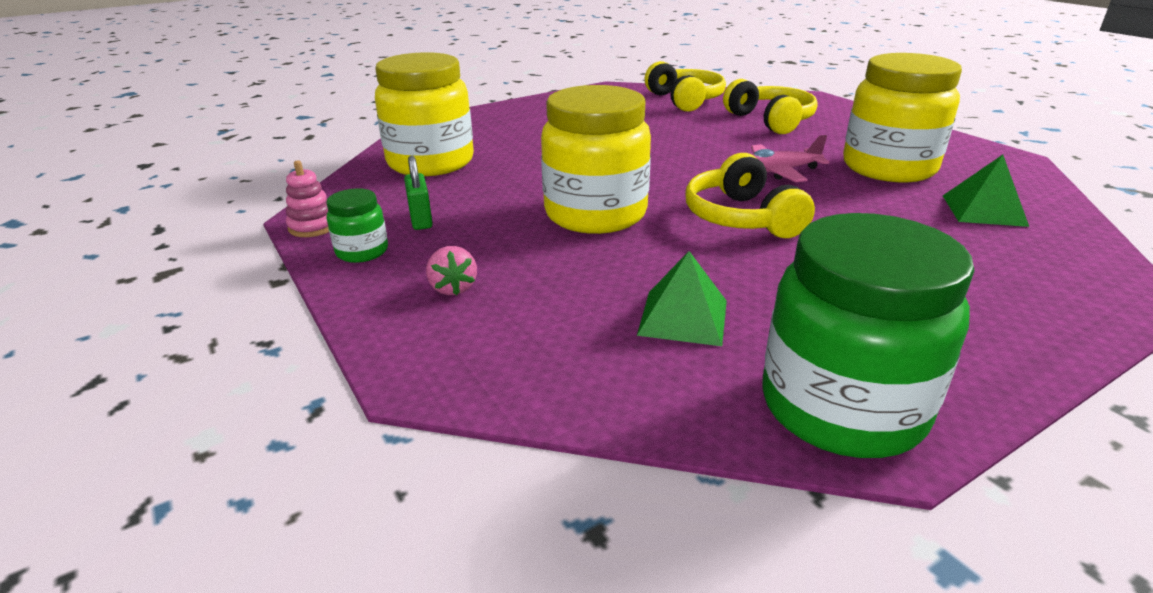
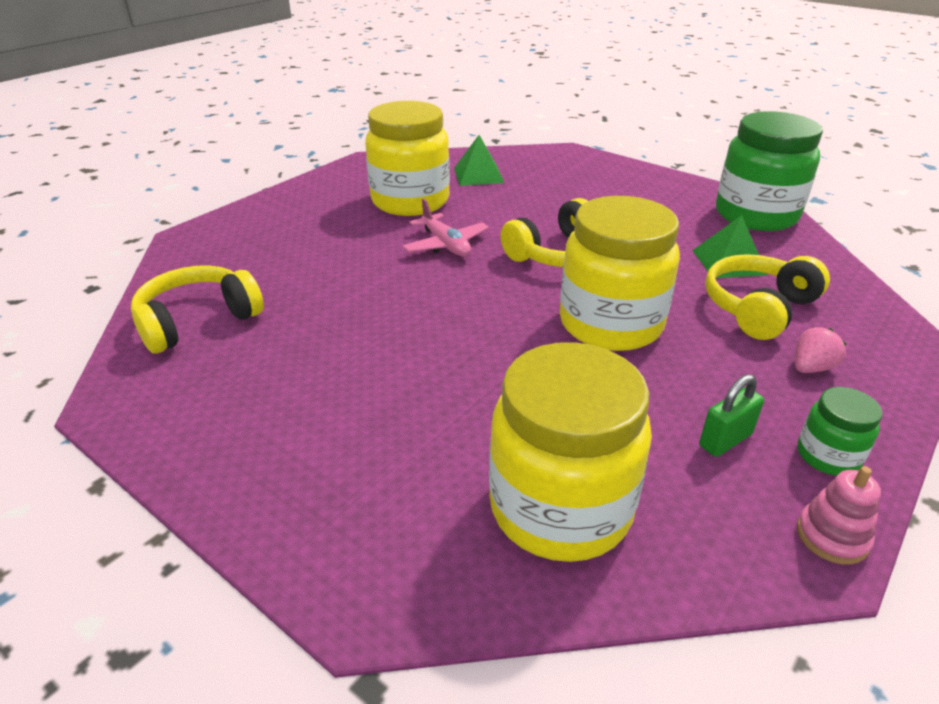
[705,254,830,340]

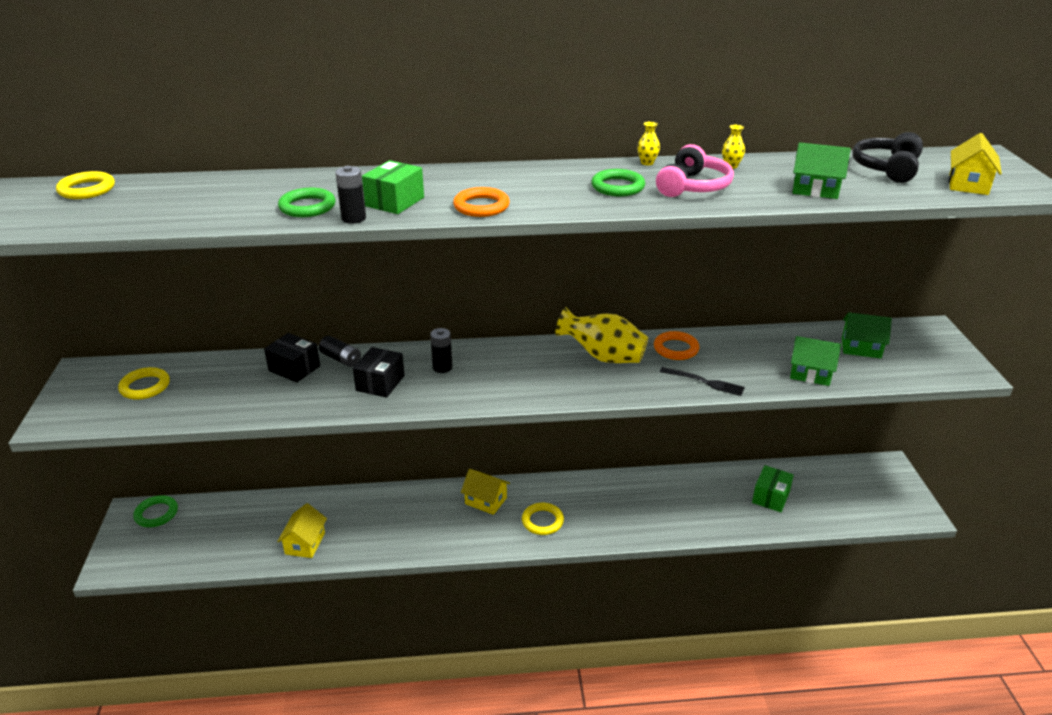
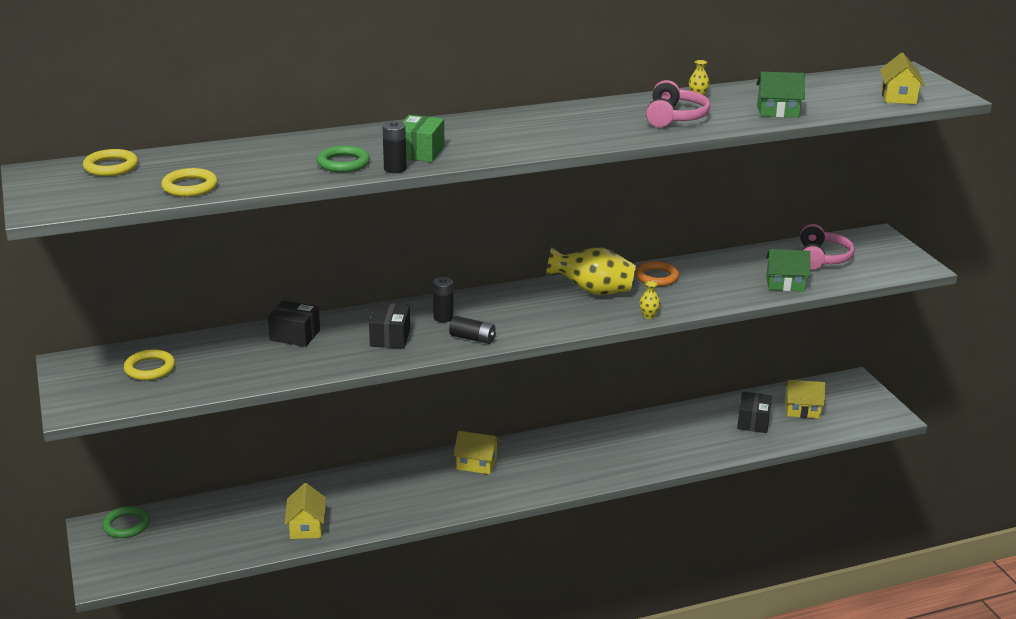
[161,168,218,197]
[449,316,496,344]
[640,281,660,319]
[737,391,772,433]
[785,380,825,419]
[800,224,855,270]
[453,187,510,217] (first image)
[591,169,645,196] (first image)
[660,367,745,396] (first image)
[852,132,923,183] (first image)

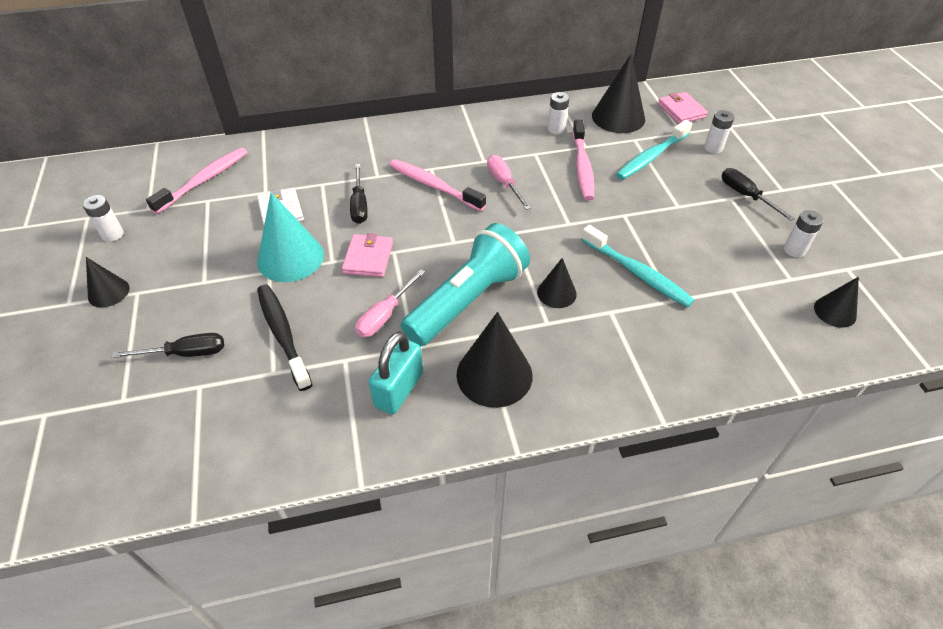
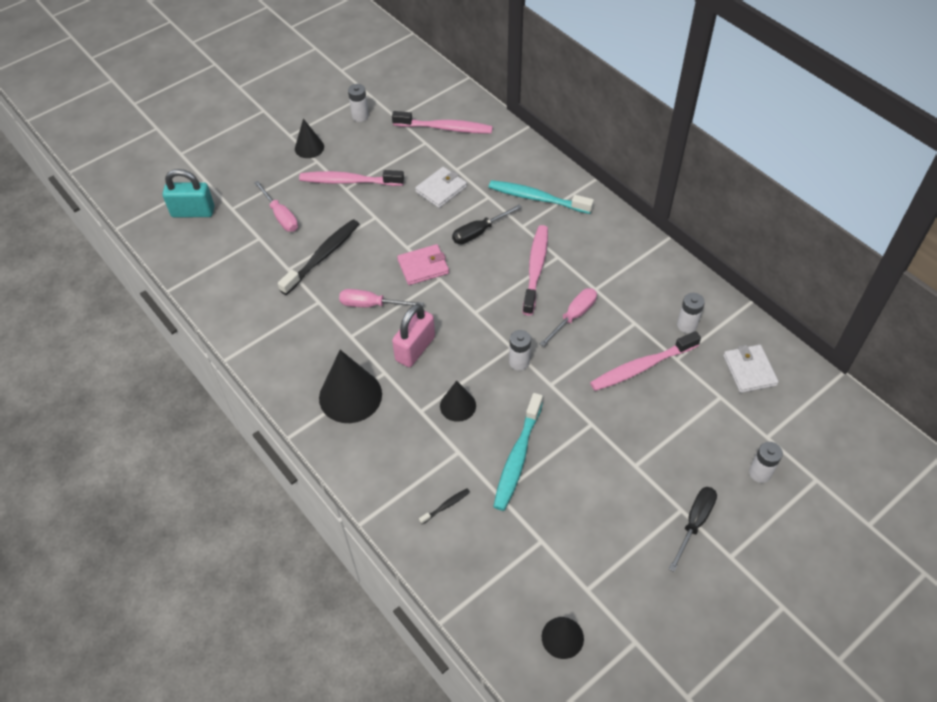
[163,169,214,217]
[254,181,298,232]
[299,170,404,186]
[392,304,435,367]
[419,488,470,524]
[489,180,594,214]
[509,330,531,371]
[723,345,779,393]
[257,192,324,282] (first image)
[658,92,708,124] (first image)

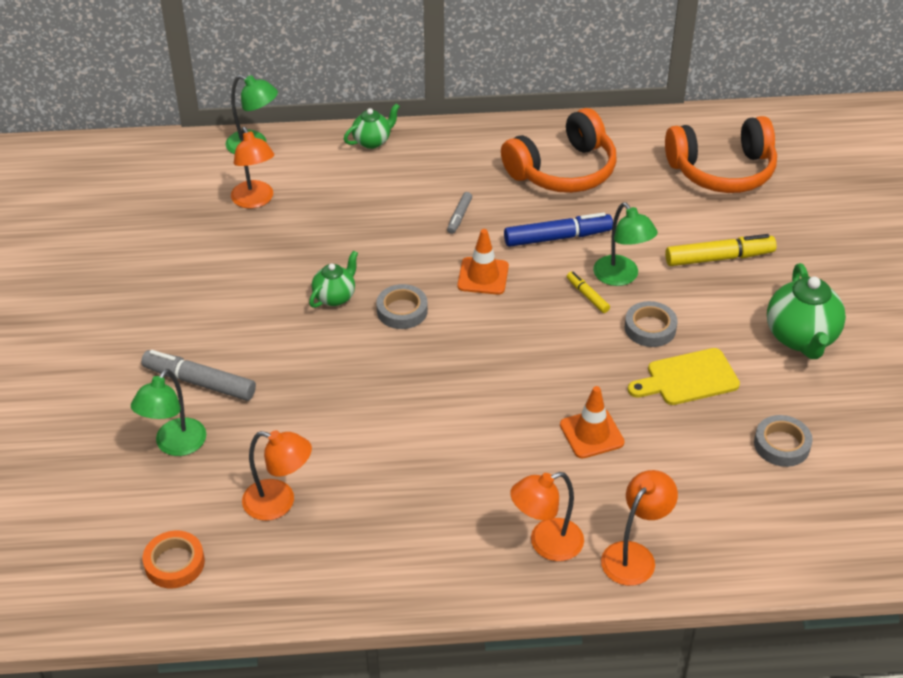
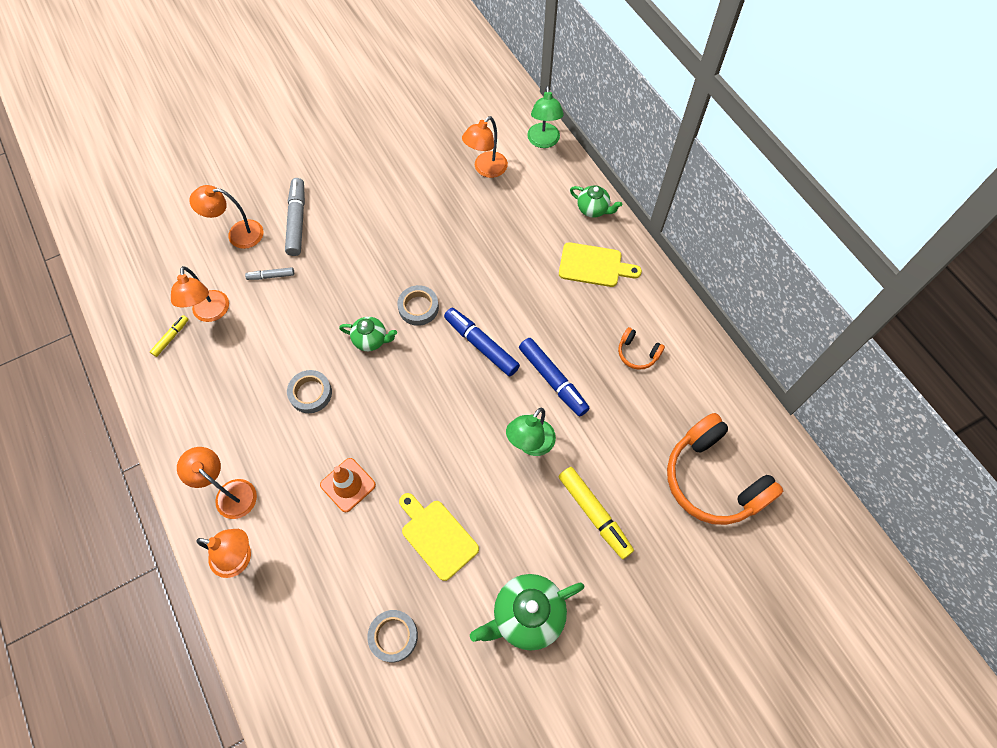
[150,315,189,357]
[189,185,263,249]
[245,267,294,280]
[287,370,332,413]
[339,317,397,351]
[444,308,520,376]
[559,242,642,287]
[618,327,665,370]
[143,531,205,589] (first image)

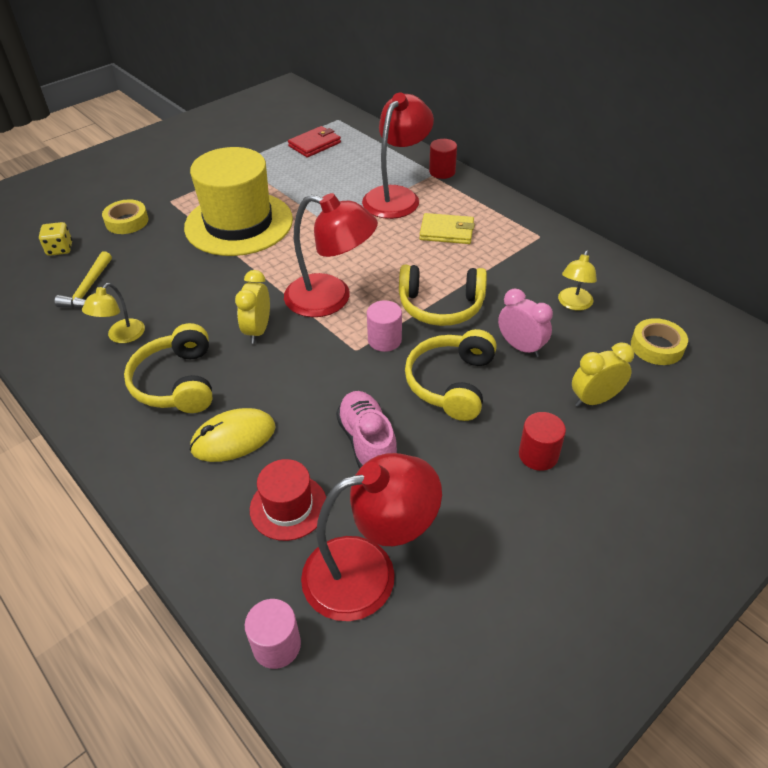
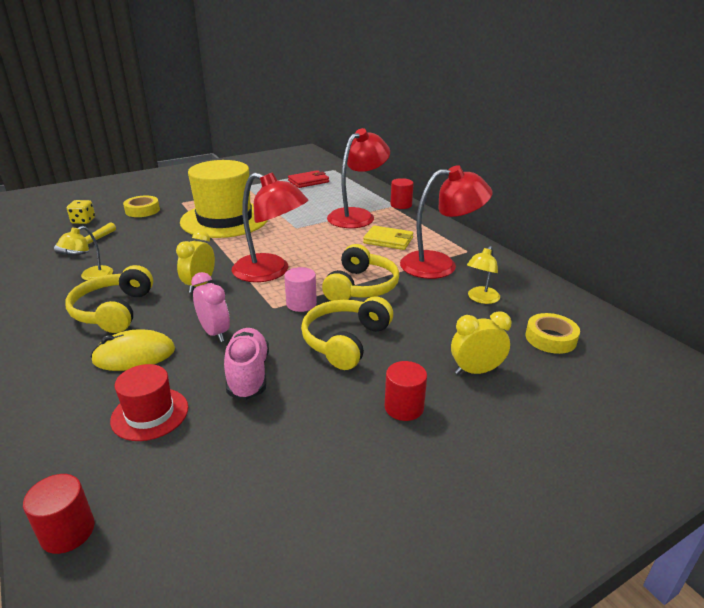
[23,474,95,554]
[191,272,230,342]
[322,244,399,301]
[400,165,493,279]

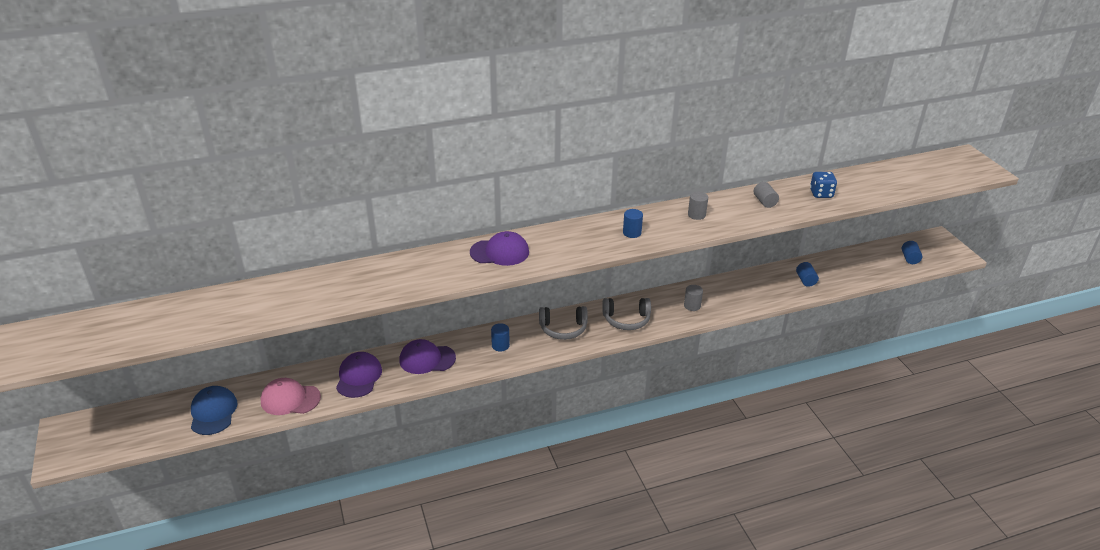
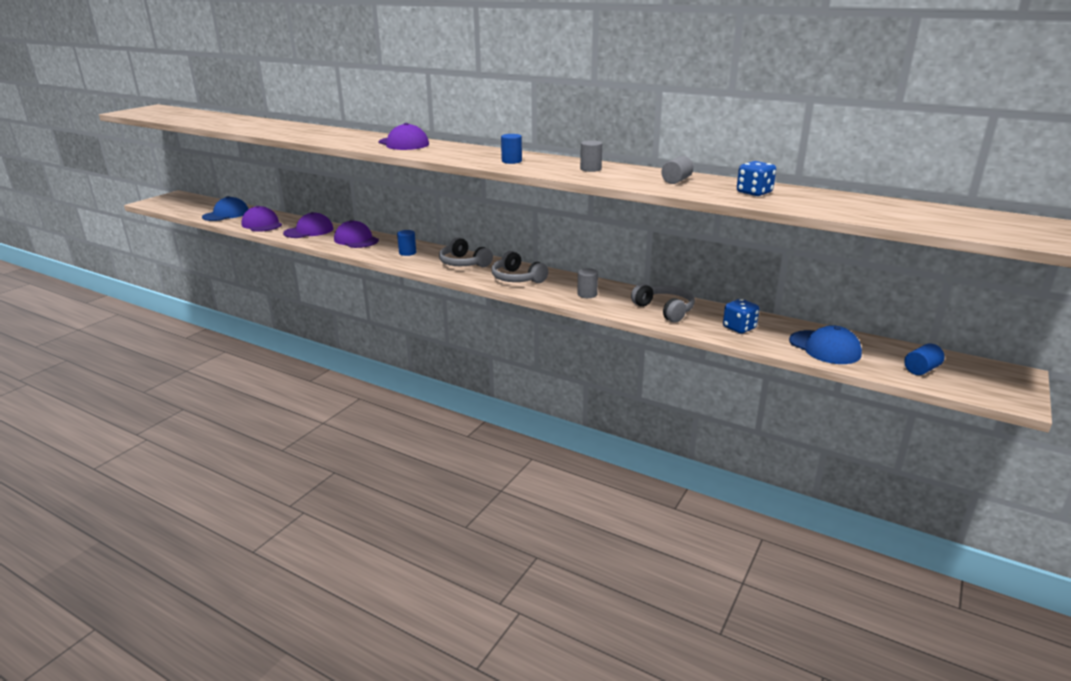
[241,206,282,232]
[631,283,695,323]
[723,299,759,334]
[789,325,862,364]

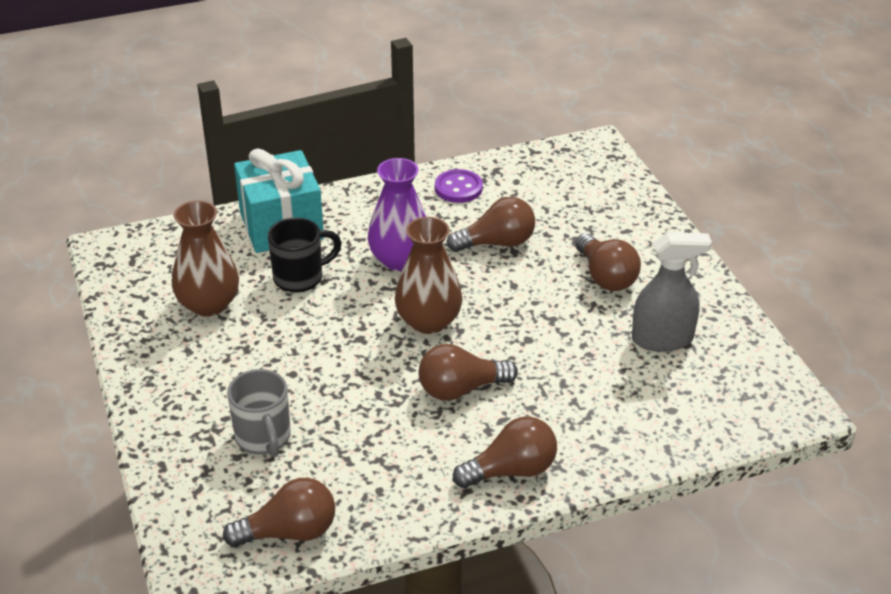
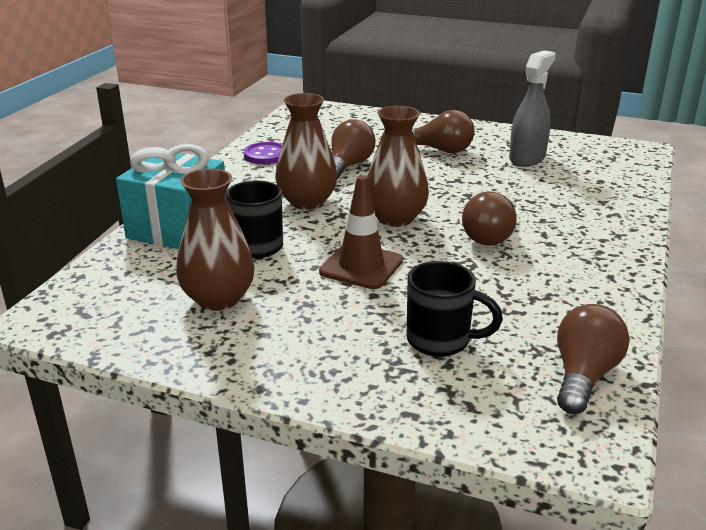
[275,93,338,210]
[319,175,403,289]
[407,261,503,357]
[453,416,557,488] (first image)

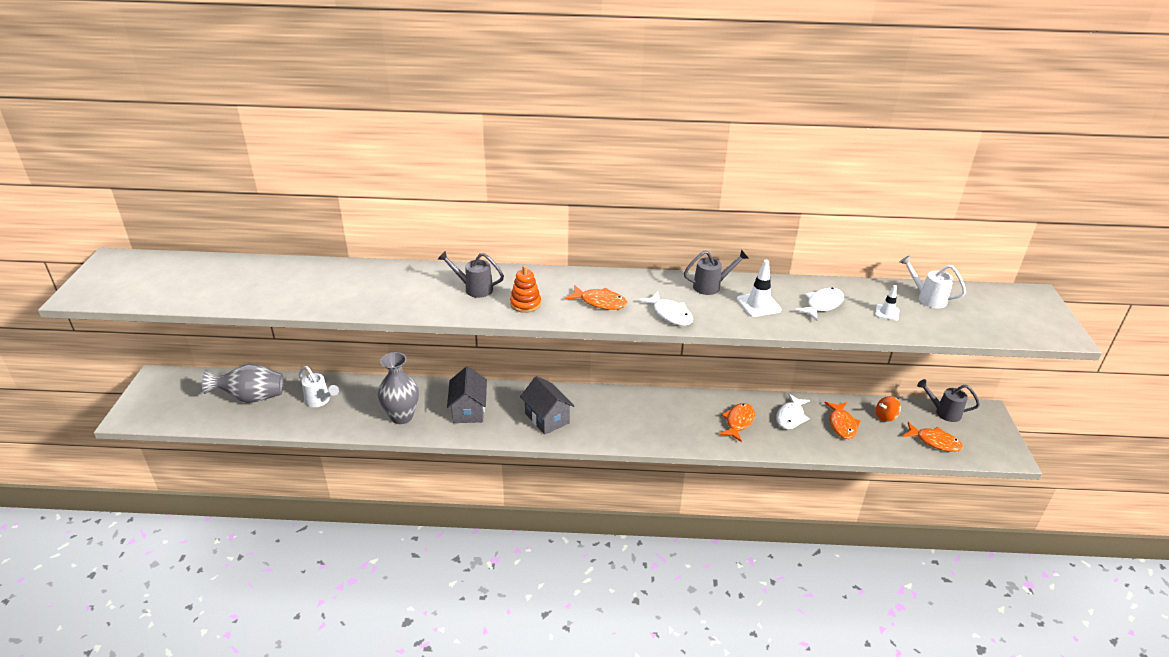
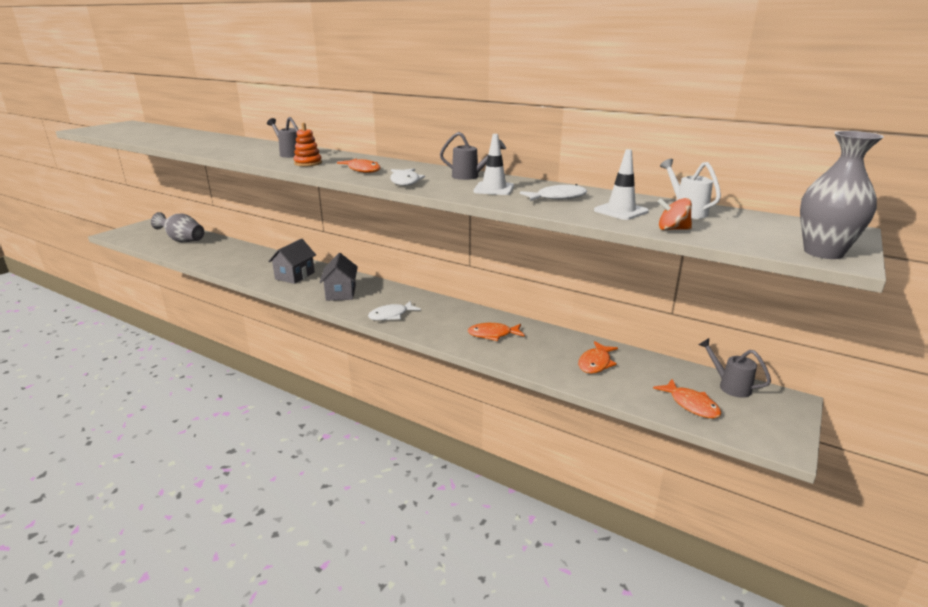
[368,301,421,321]
[468,323,525,341]
[594,149,649,220]
[657,198,692,230]
[800,131,884,259]
[299,366,339,407] (first image)

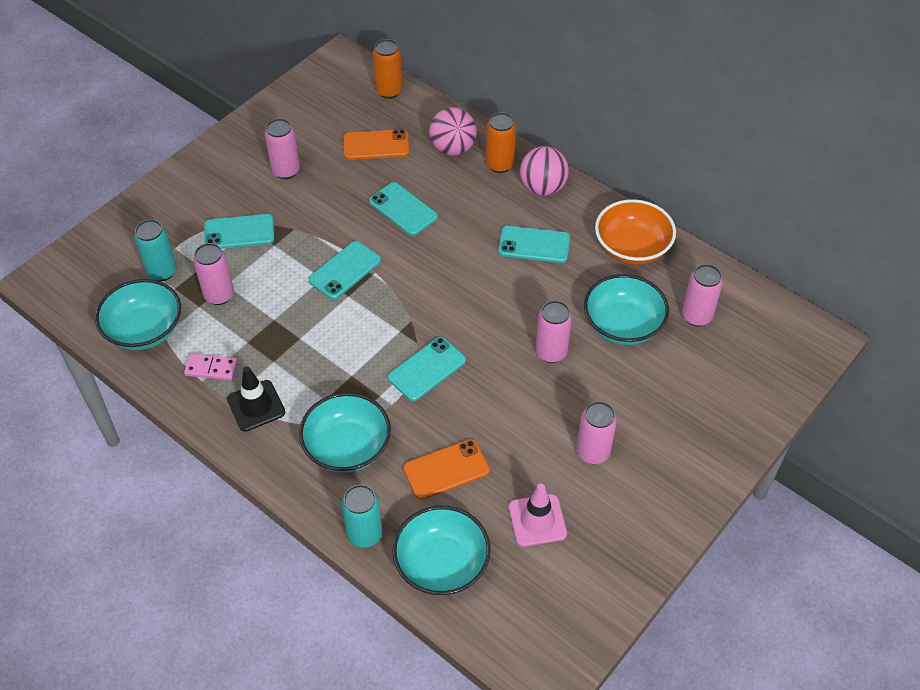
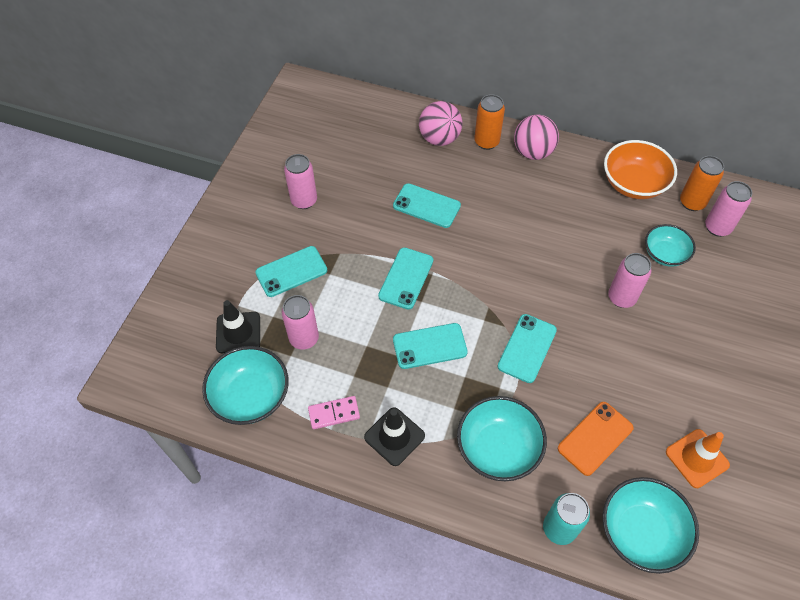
[216,300,260,353]
[393,323,468,369]
[645,224,696,267]
[666,429,730,488]
[680,156,724,211]
[344,129,409,160] (first image)
[577,401,617,464] (first image)

